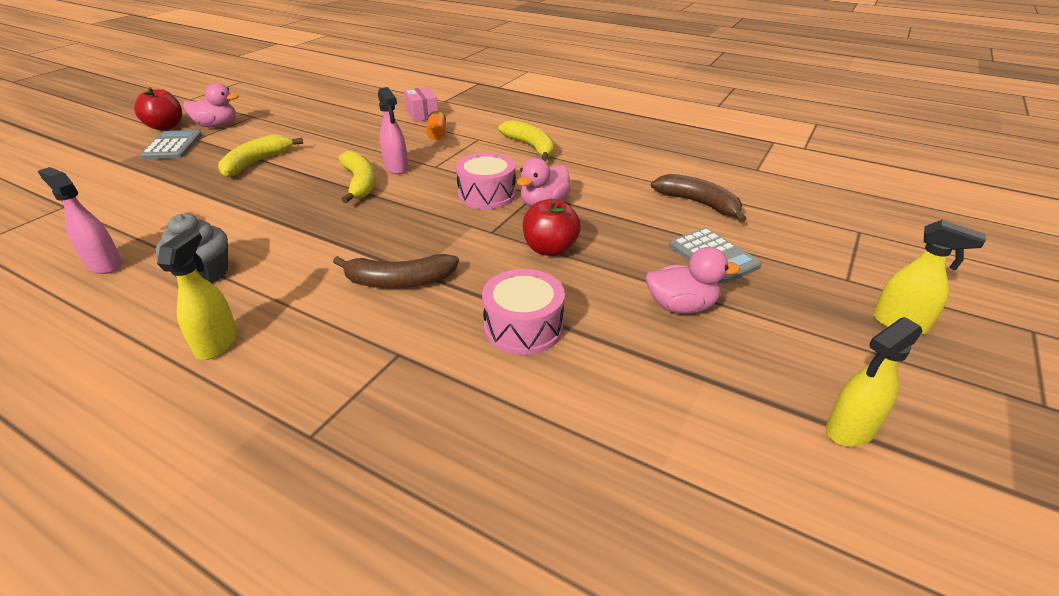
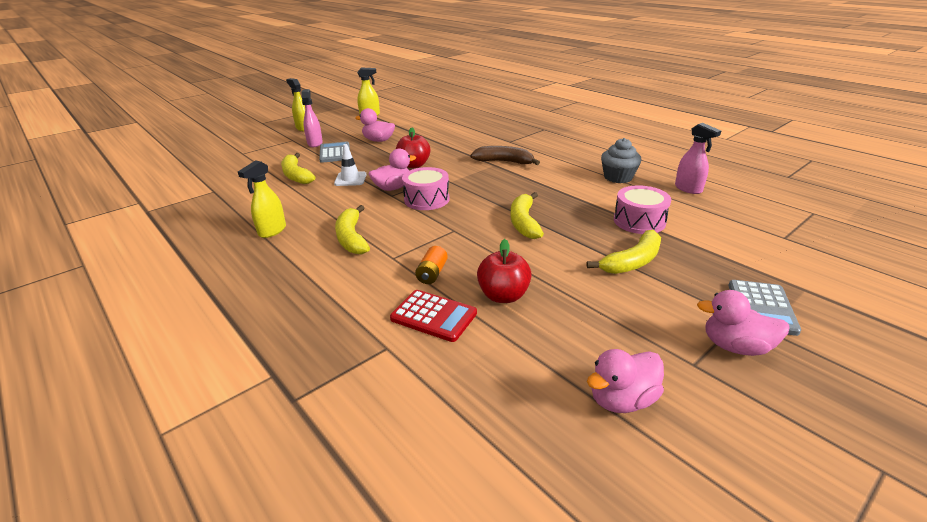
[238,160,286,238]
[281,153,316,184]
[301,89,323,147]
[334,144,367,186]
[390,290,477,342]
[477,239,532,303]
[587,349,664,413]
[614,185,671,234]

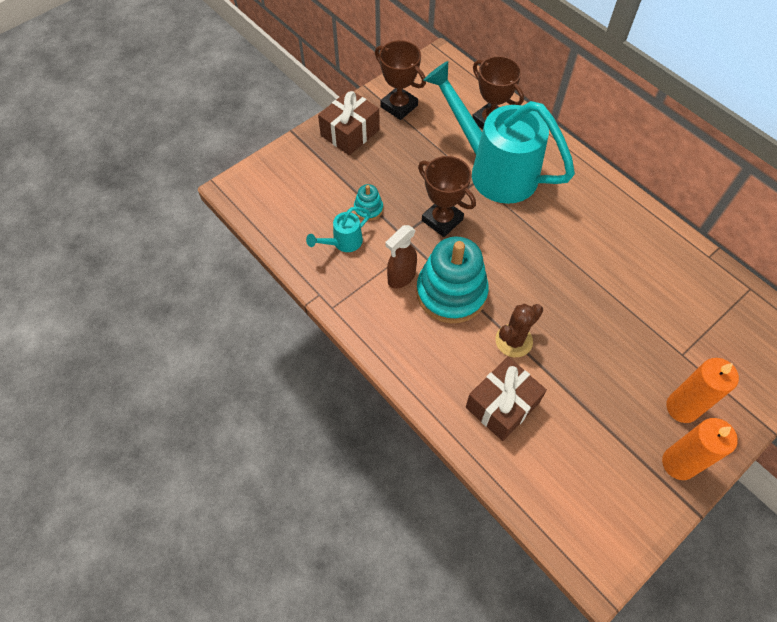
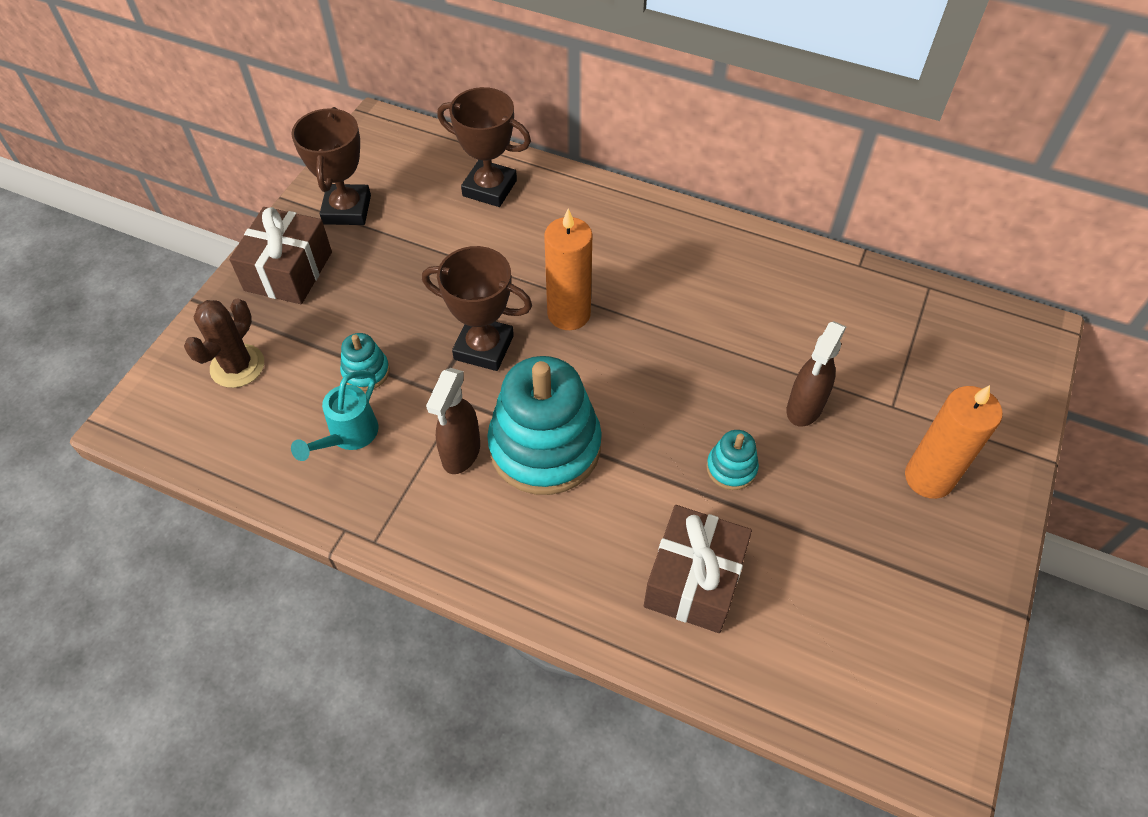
[184,298,264,388]
[291,107,371,225]
[544,209,592,330]
[706,430,759,490]
[787,321,846,427]
[423,61,575,204] (first image)

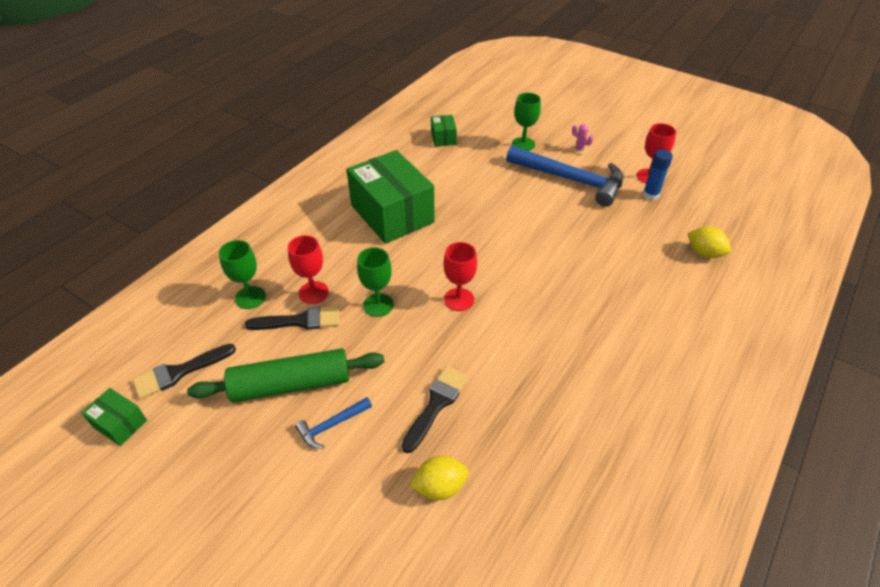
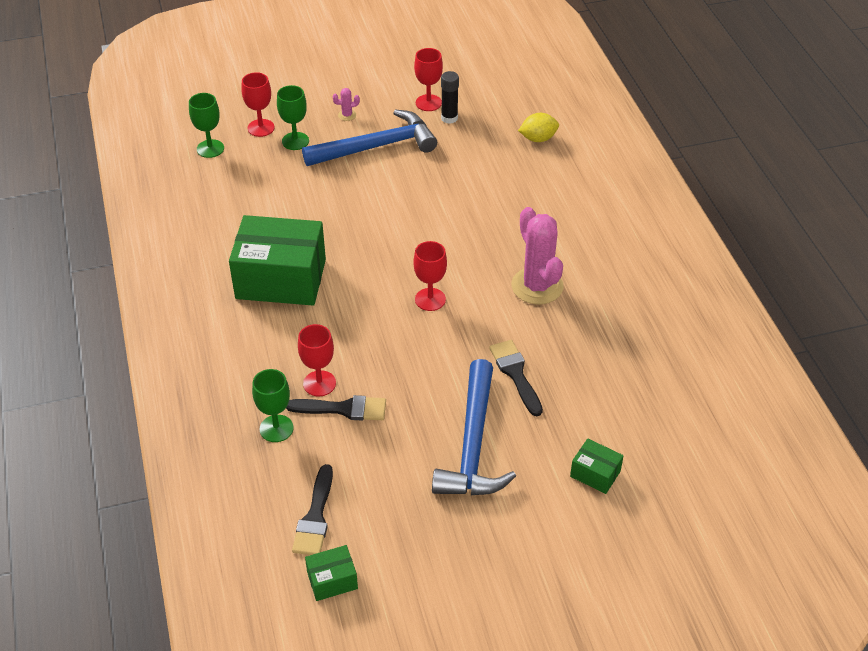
[189,93,224,158]
[241,72,275,137]
[286,395,386,421]
[432,359,516,495]
[441,71,459,124]
[511,207,564,304]
[570,438,624,494]
[187,348,384,402] (first image)
[409,456,469,500] (first image)

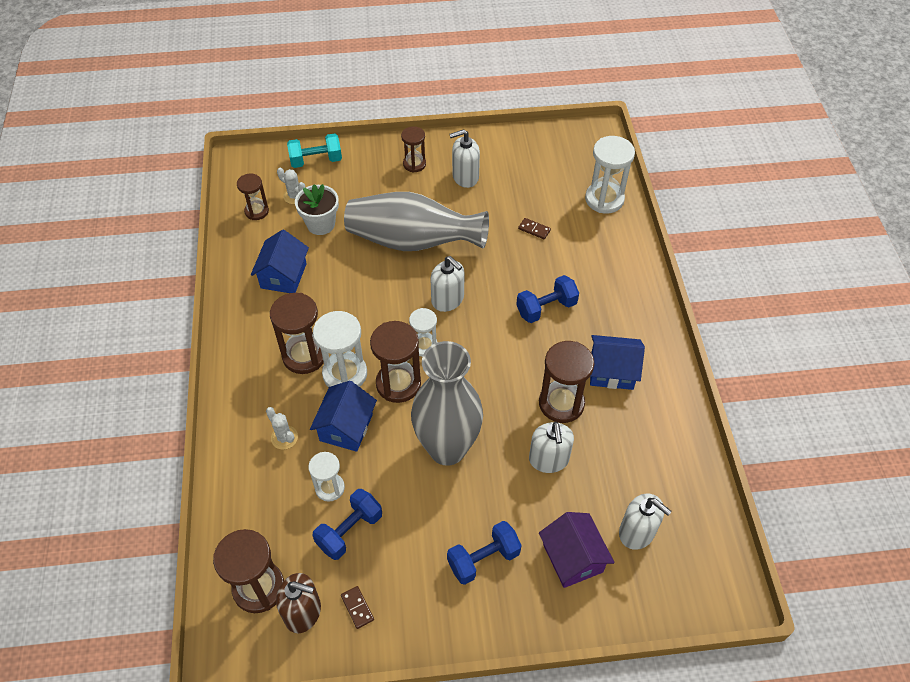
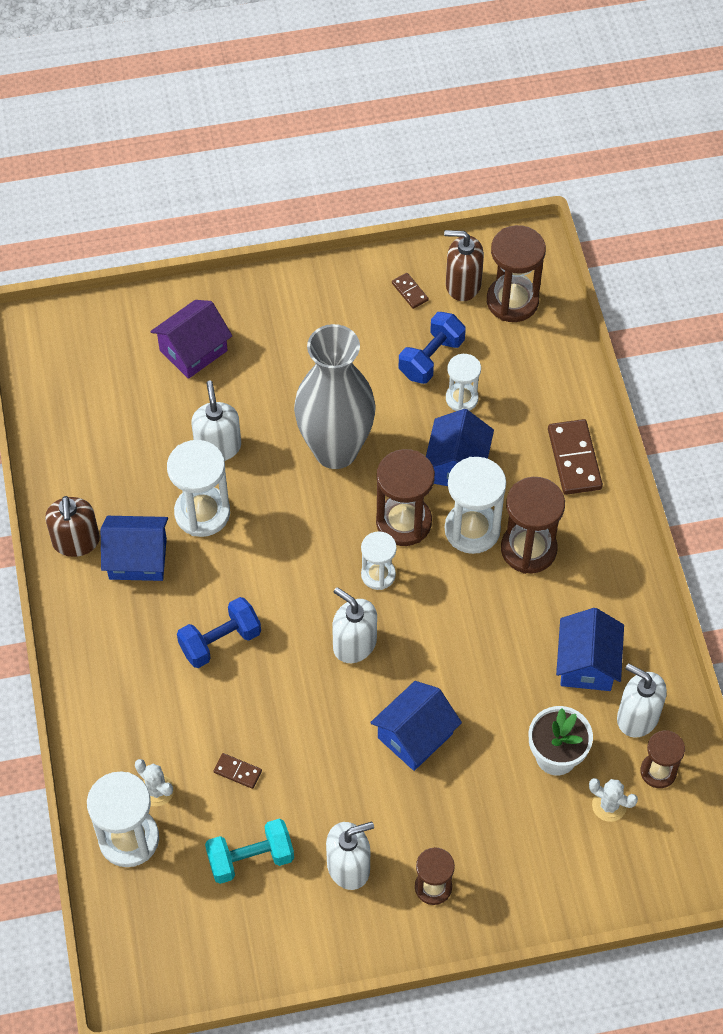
[45,496,100,557]
[135,759,174,806]
[150,300,232,379]
[167,440,230,537]
[205,818,294,884]
[370,681,462,771]
[548,419,603,495]
[617,663,667,738]
[447,521,522,585] (first image)

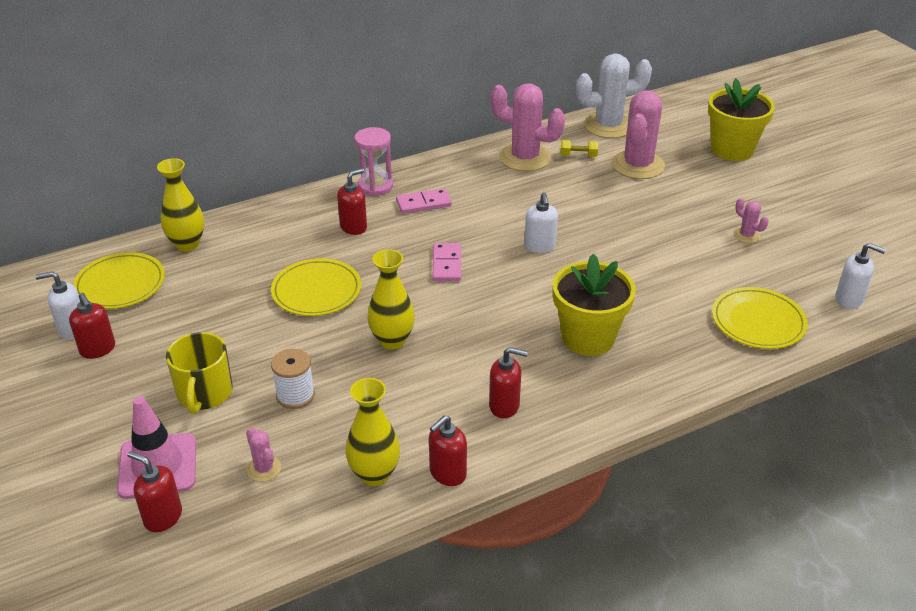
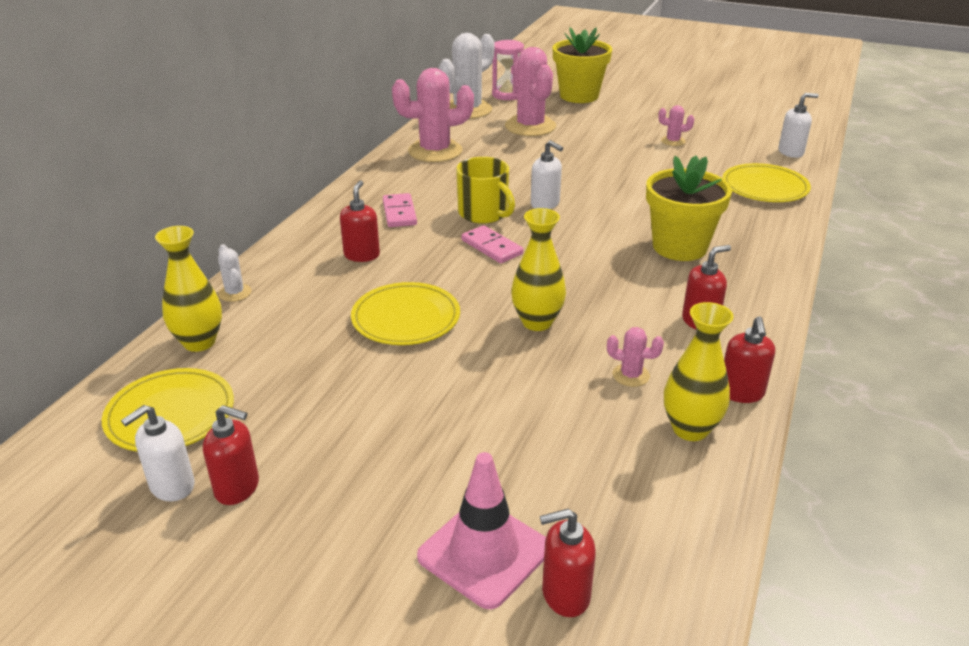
[218,244,252,302]
[383,193,417,227]
[456,157,515,224]
[492,40,524,100]
[607,327,664,387]
[271,349,315,409] (first image)
[561,140,598,157] (first image)

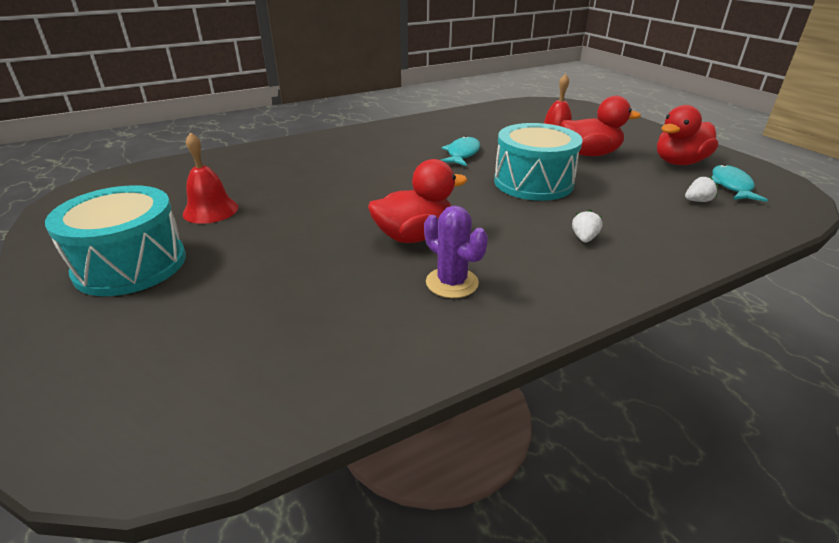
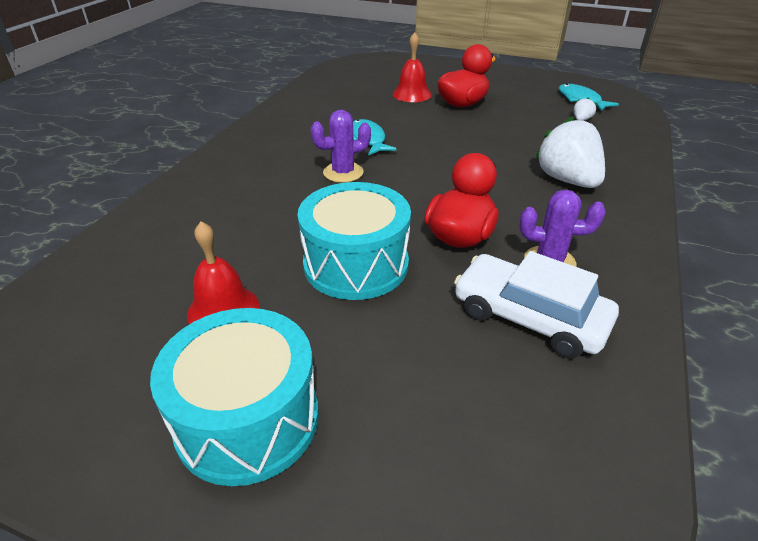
[297,182,411,300]
[311,110,371,183]
[454,251,619,359]
[535,116,605,188]
[657,105,718,165] (first image)

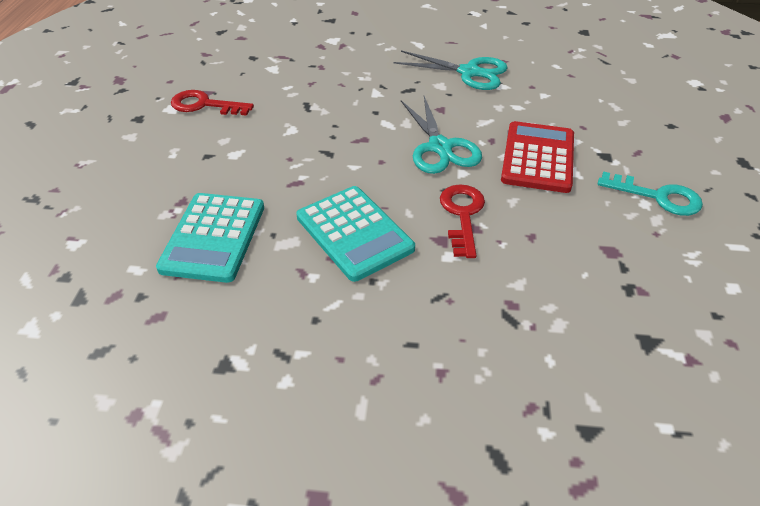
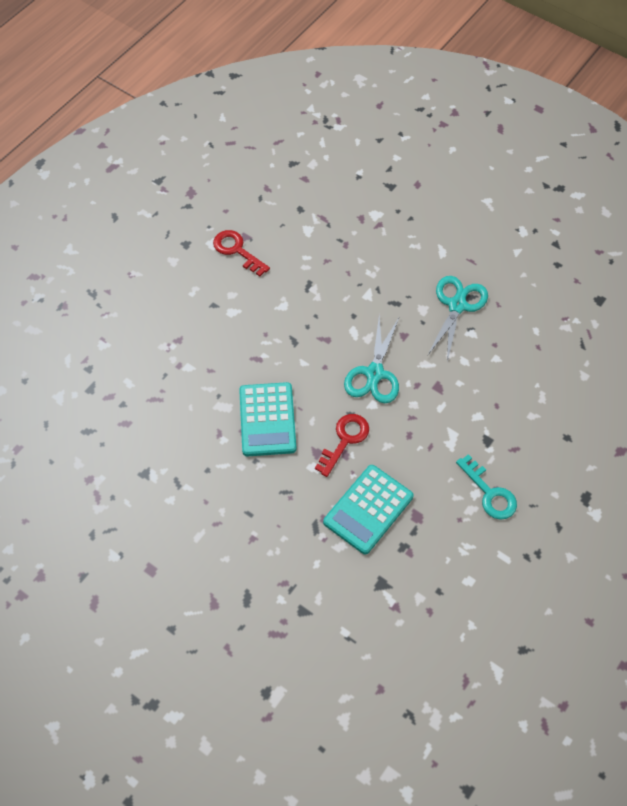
[323,465,413,554]
[427,276,488,362]
[501,121,574,193] (first image)

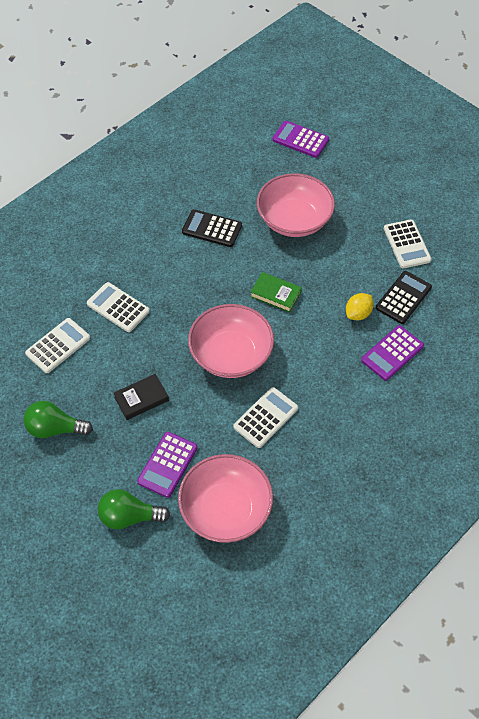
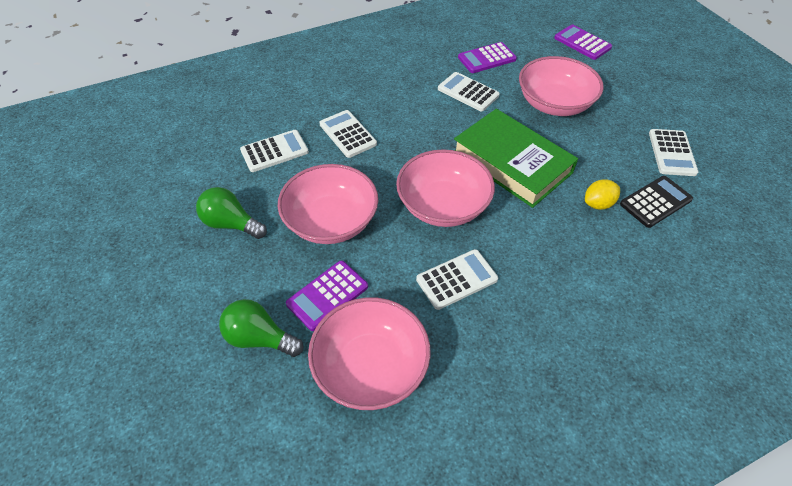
[278,164,378,244]
[438,72,500,111]
[454,109,578,208]
[458,42,517,73]

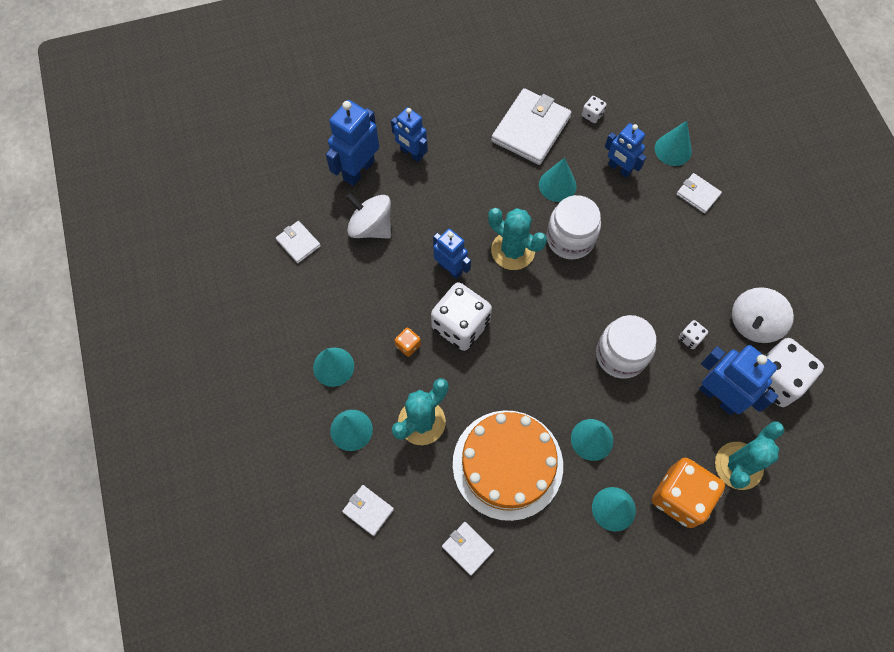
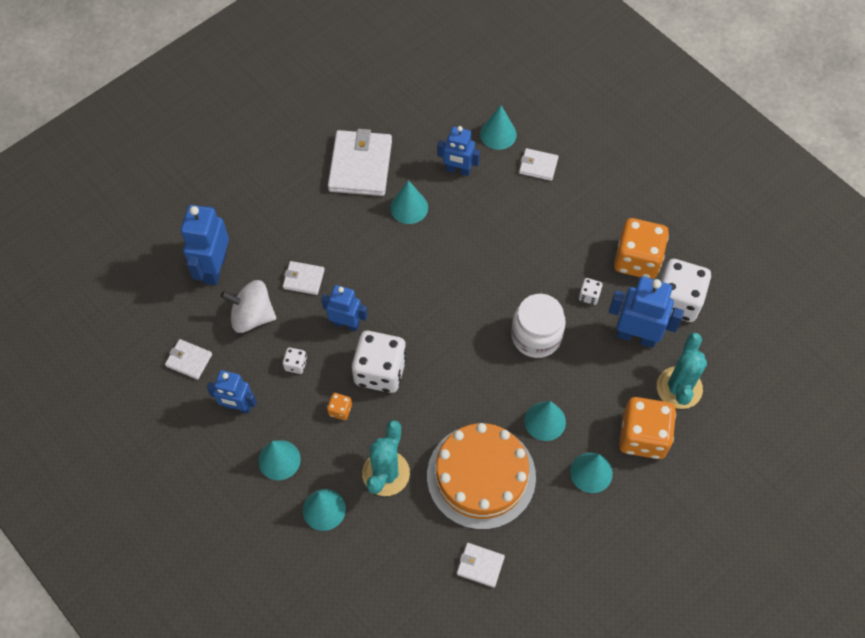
[207,370,257,413]
[283,261,325,295]
[283,347,307,374]
[614,218,669,279]
[488,208,547,270] (first image)
[546,195,601,259] (first image)

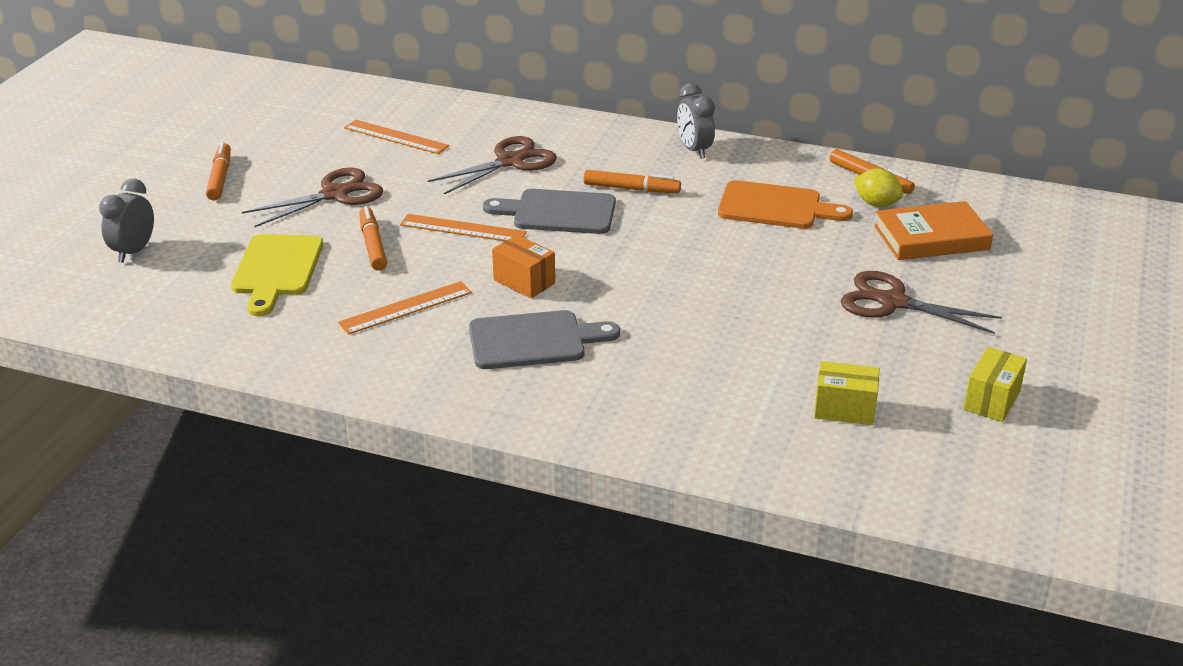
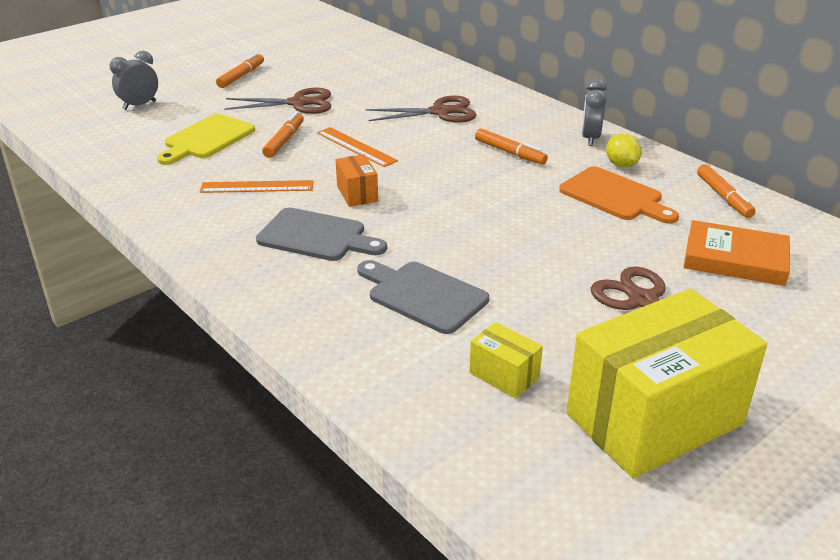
[357,260,489,334]
[567,289,767,478]
[606,134,642,168]
[344,119,449,154] (first image)

